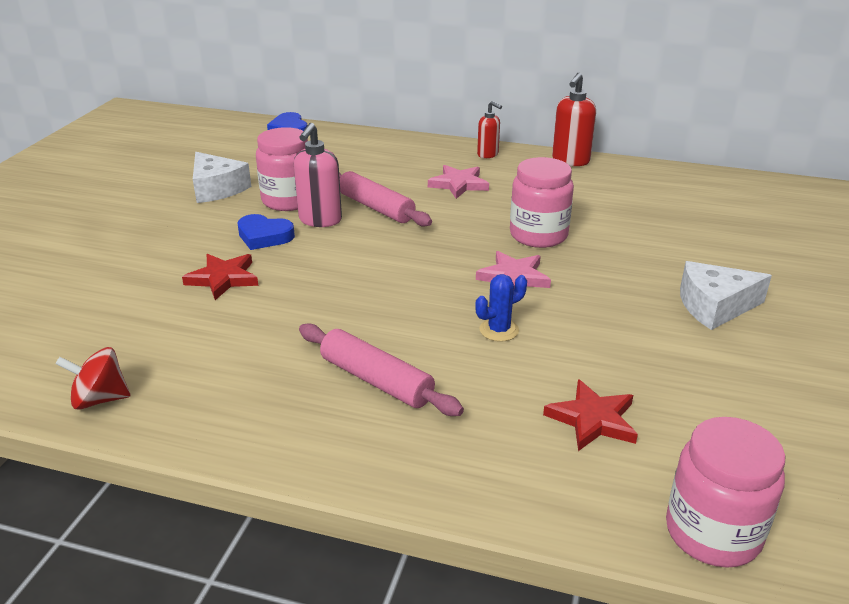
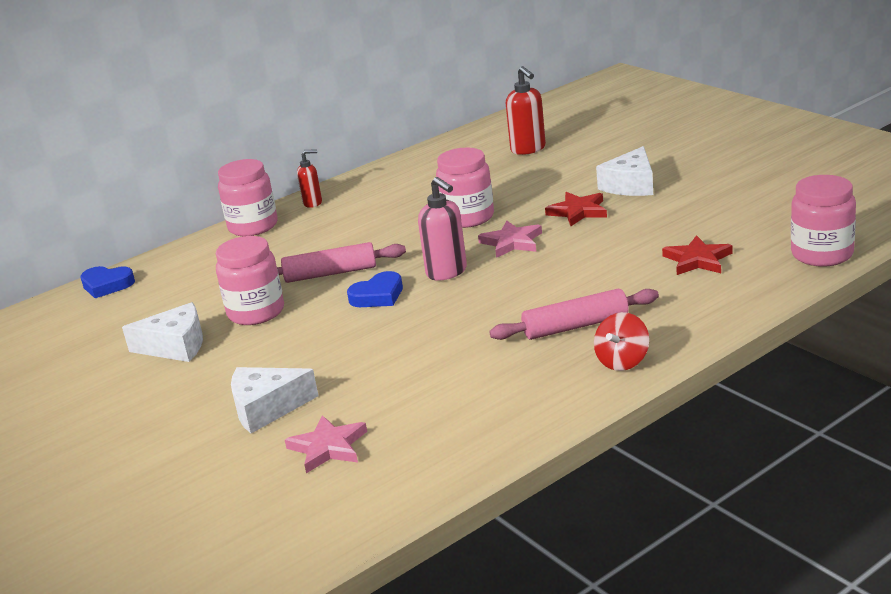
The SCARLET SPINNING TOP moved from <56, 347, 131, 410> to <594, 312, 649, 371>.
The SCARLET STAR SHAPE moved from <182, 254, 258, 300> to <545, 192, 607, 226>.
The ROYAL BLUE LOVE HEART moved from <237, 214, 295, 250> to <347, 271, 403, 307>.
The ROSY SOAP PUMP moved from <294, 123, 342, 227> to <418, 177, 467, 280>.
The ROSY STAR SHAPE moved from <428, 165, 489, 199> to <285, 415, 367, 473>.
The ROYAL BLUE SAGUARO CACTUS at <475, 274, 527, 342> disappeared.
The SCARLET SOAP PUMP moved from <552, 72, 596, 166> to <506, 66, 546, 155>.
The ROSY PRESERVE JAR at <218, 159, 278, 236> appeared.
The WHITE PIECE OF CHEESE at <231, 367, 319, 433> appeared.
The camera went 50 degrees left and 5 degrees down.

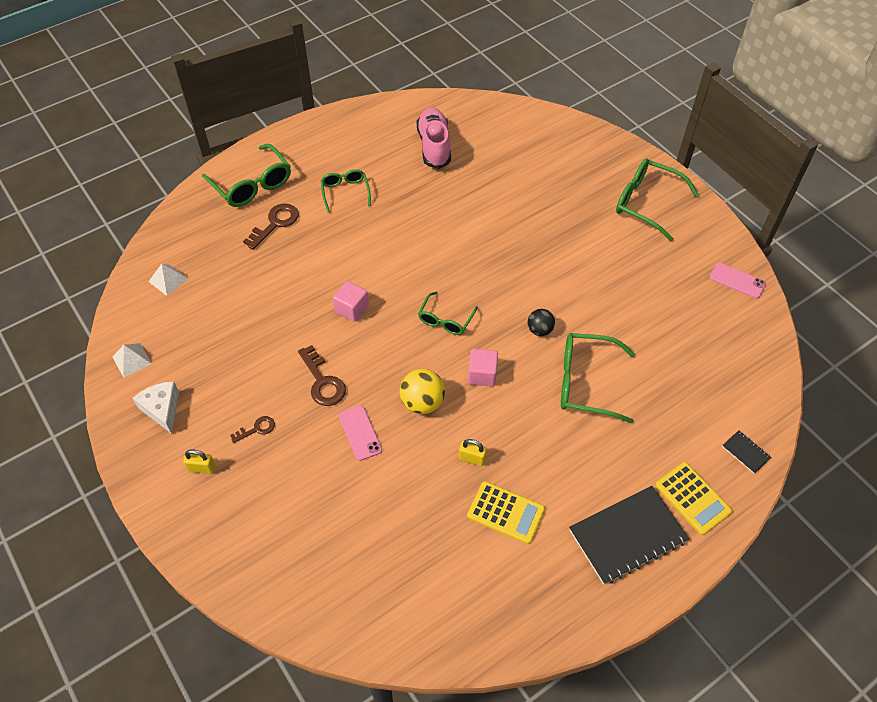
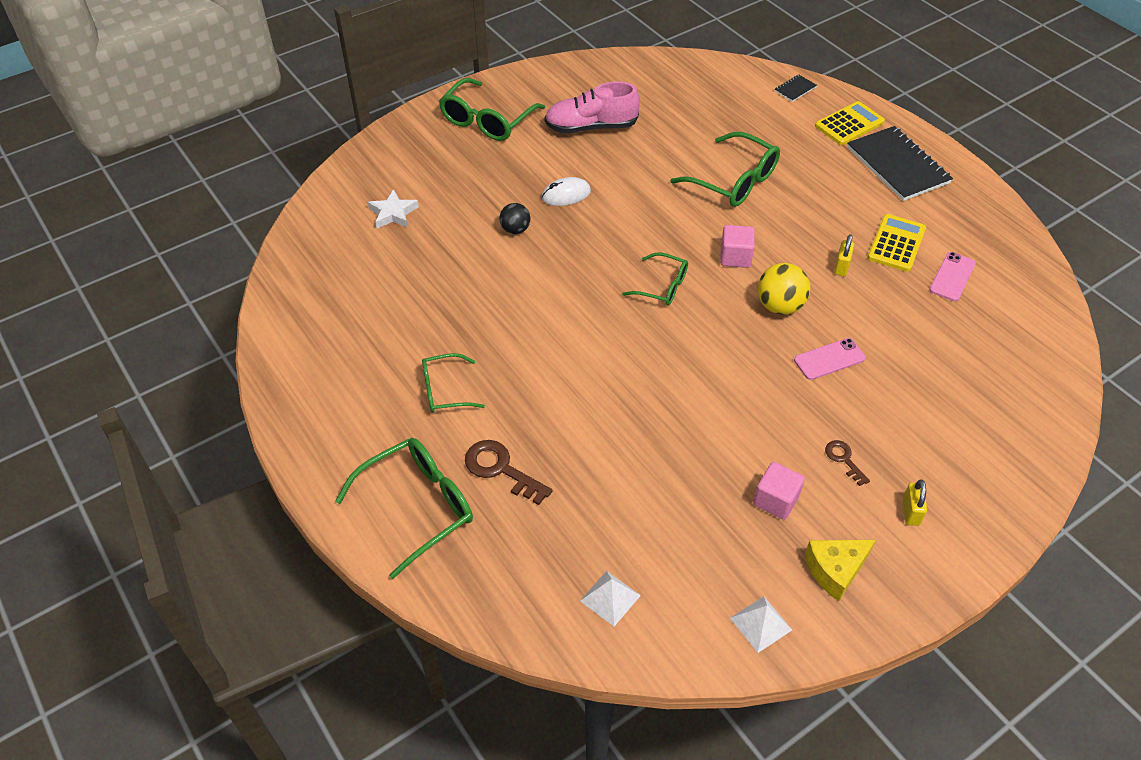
The WHITE PIECE OF CHEESE at <133, 382, 179, 434> became the YELLOW PIECE OF CHEESE at <805, 540, 876, 601>.
The RUSSET KEY at <298, 345, 346, 406> disappeared.
The ROSY SOLID CUBE moved from <333, 281, 369, 322> to <753, 462, 805, 520>.
The ROSY SNEAKER moved from <417, 107, 451, 169> to <545, 81, 640, 133>.
The JET-BLACK BALL moved from <528, 309, 555, 336> to <499, 203, 530, 234>.
The LEAF-GREEN SPECTACLES at <561, 333, 635, 423> turned 60 degrees counterclockwise.
The ROSY PHONE moved from <710, 263, 766, 299> to <929, 252, 976, 301>.
The WHITE STAR SHAPE at <368, 189, 419, 229> appeared.
The WHITE PC MOUSE at <542, 177, 591, 206> appeared.
The camera went 90 degrees left and 5 degrees down.

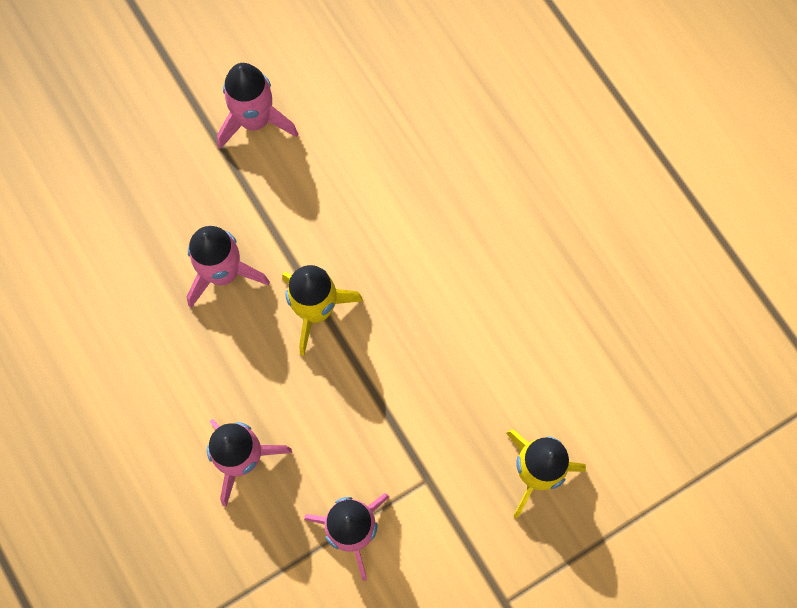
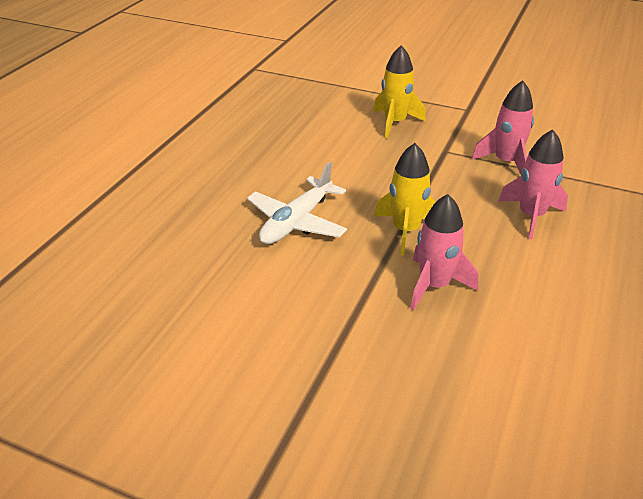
The ROSY ROCKET at <217, 63, 298, 149> disappeared.
The WHITE AEROPLANE at <247, 162, 347, 244> appeared.
The camera went 125 degrees left and 35 degrees down.

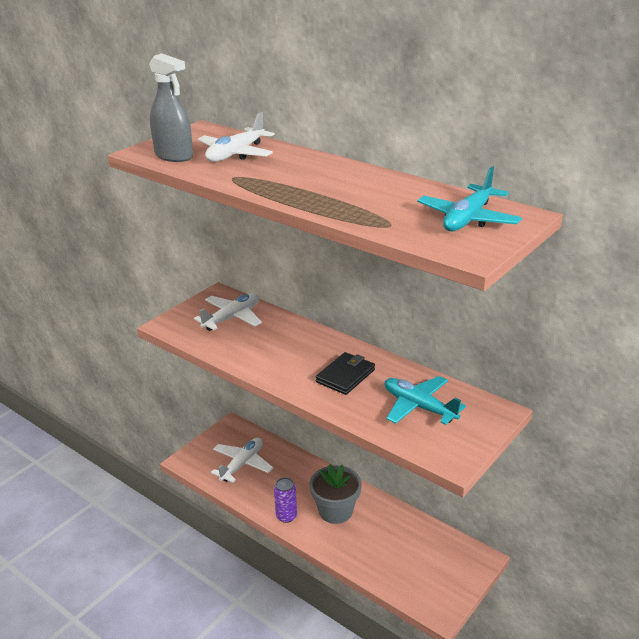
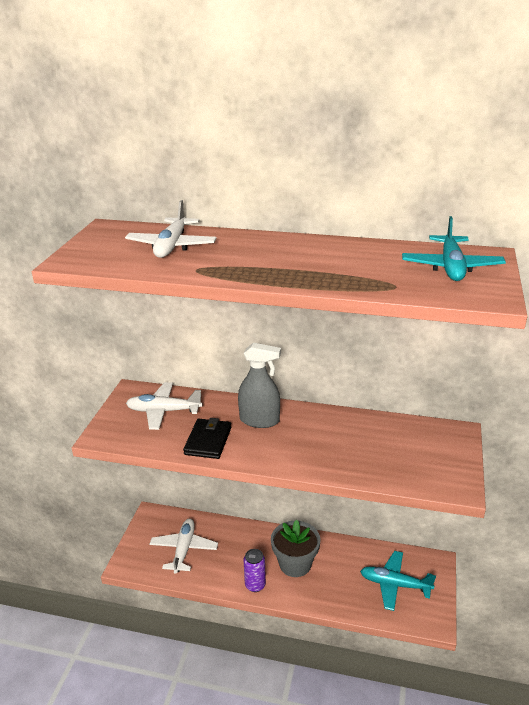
The ASH-GREY SPRAYER moved from <149, 53, 193, 162> to <238, 343, 281, 428>.
The WHITE AEROPLANE at <194, 293, 262, 331> turned 105 degrees counterclockwise.
The JET-BLACK WALLET moved from <316, 352, 375, 395> to <183, 418, 231, 459>.
The TURQUOISE AEROPLANE moved from <385, 376, 466, 425> to <360, 551, 436, 611>.
The camera went 25 degrees left and 0 degrees up.

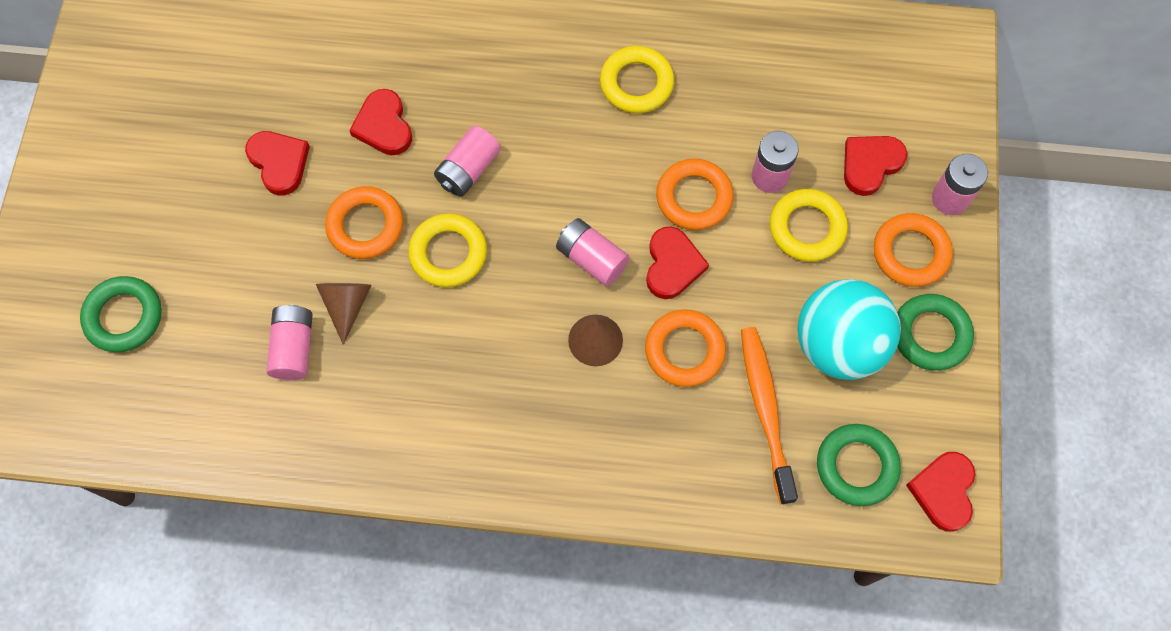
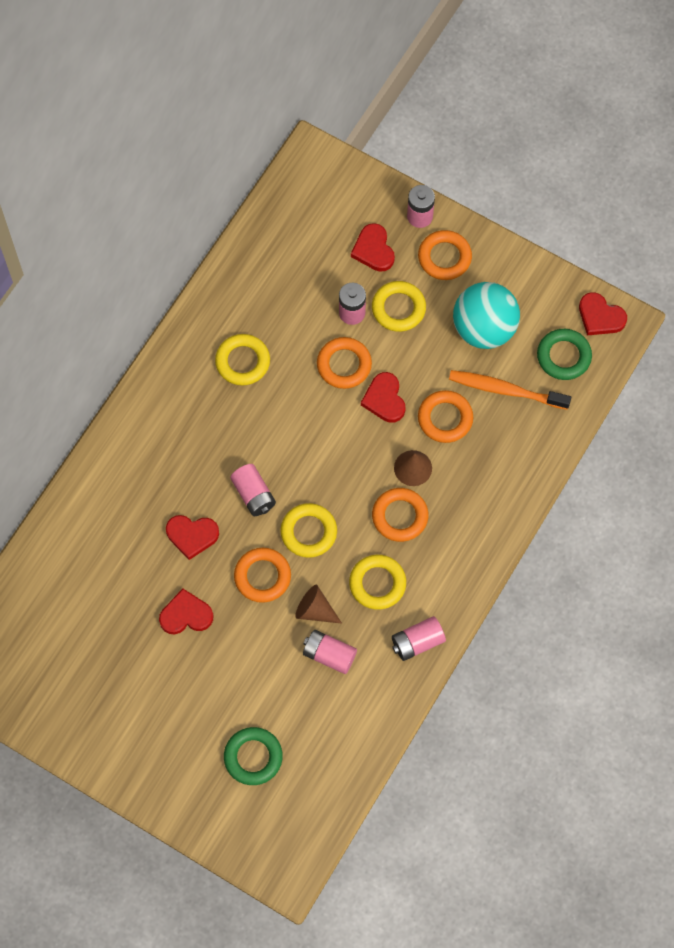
The ROSY POWER CELL moved from <556, 218, 629, 286> to <392, 616, 446, 661>.
The SCARLET LOVE HEART at <646, 227, 709, 299> turned 135 degrees counterclockwise.
The LEAF-GREEN TORUS at <897, 294, 974, 371> disappeared.
The YELLOW TORUS at <349, 555, 406, 610> appeared.
The BRIGHT ORANGE TORUS at <372, 488, 428, 542> appeared.
The camera went 65 degrees left and 0 degrees up.

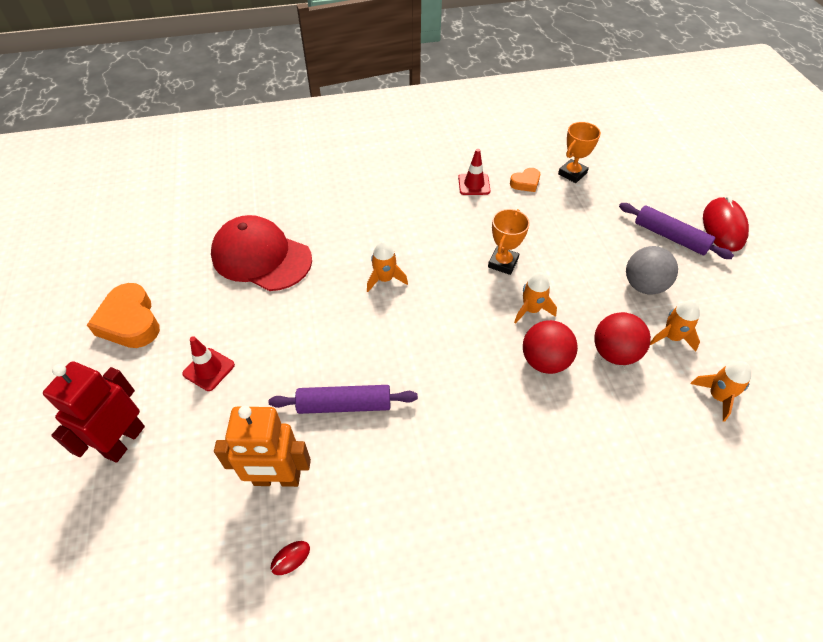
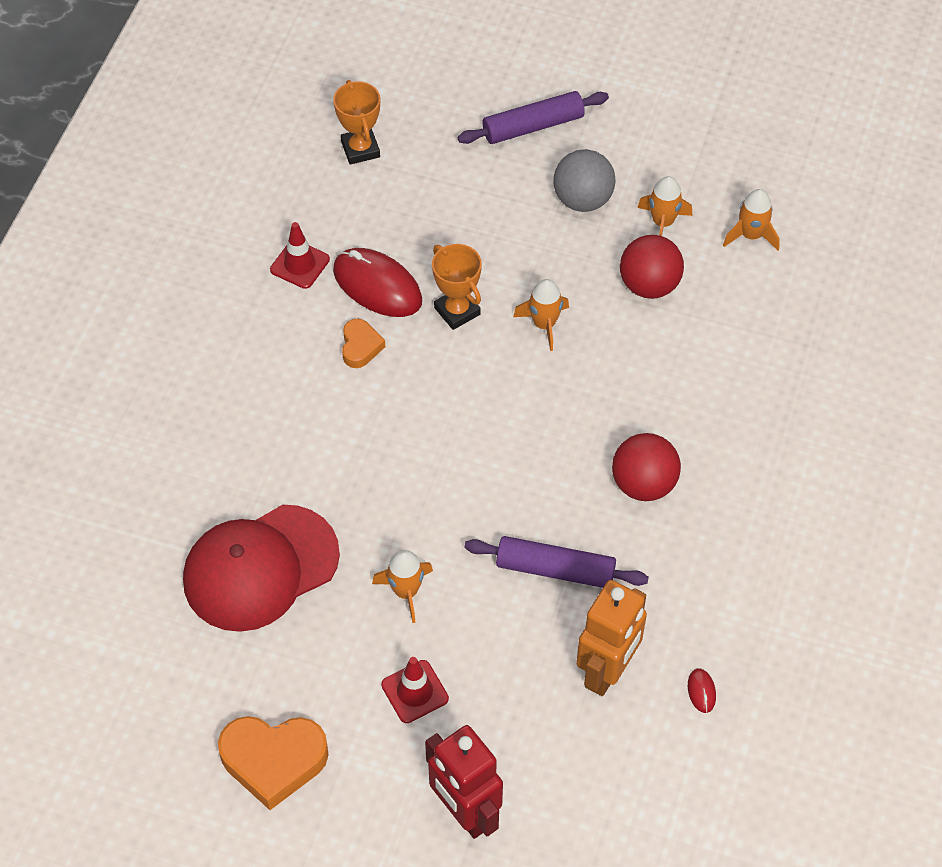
The ROYAL PURPLE ROLLING PIN at <269, 385, 418, 414> turned 75 degrees clockwise.
The BRIGHT ORANGE ROCKET moved from <367, 241, 408, 292> to <372, 550, 433, 623>.
The BRIGHT ORANGE LOVE HEART moved from <510, 168, 540, 192> to <342, 319, 385, 368>.
The SCARLET BALL moved from <523, 320, 578, 374> to <612, 433, 681, 501>.
The SCARLET PC MOUSE moved from <703, 196, 749, 252> to <333, 248, 422, 317>.
The camera went 60 degrees left and 5 degrees up.

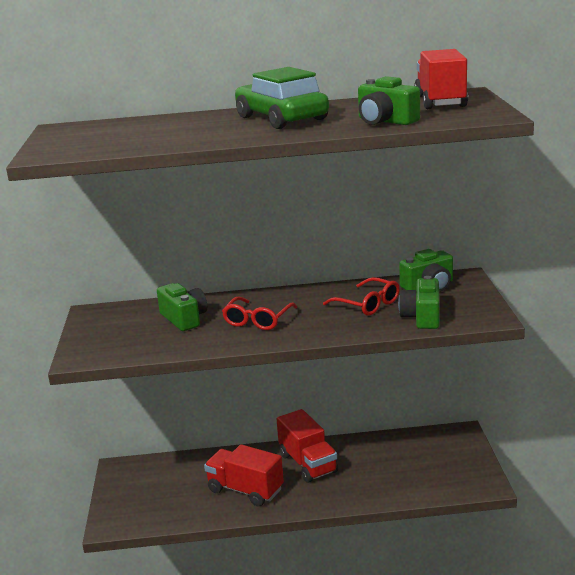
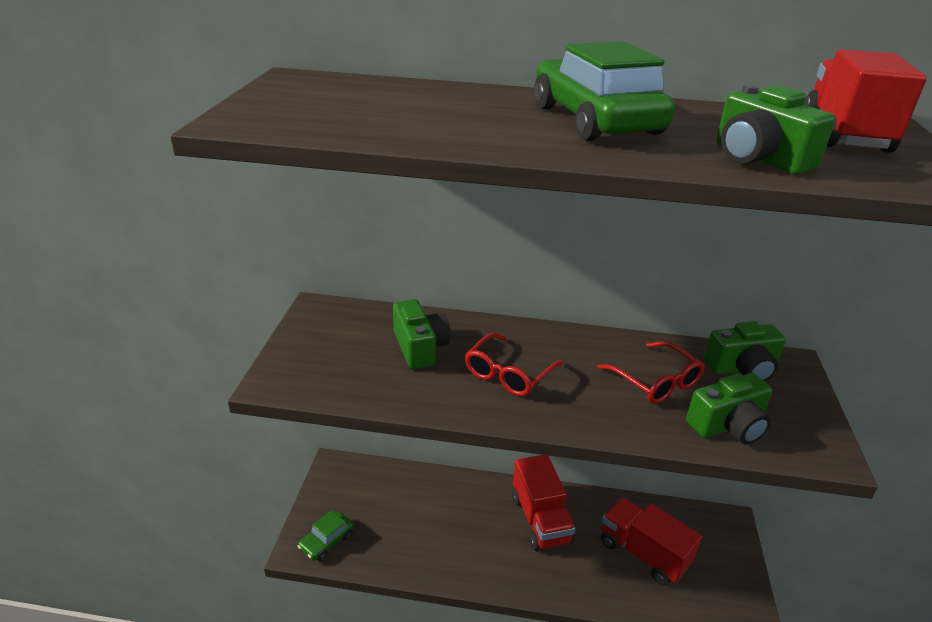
The SCARLET LORRY moved from <204, 444, 284, 506> to <601, 497, 702, 585>.
The LEAF-GREEN COMPACT CAMERA at <398, 276, 440, 329> turned 135 degrees counterclockwise.
The LEAF-GREEN CAR at <298, 510, 354, 561> appeared.
The camera went 10 degrees right and 10 degrees up.

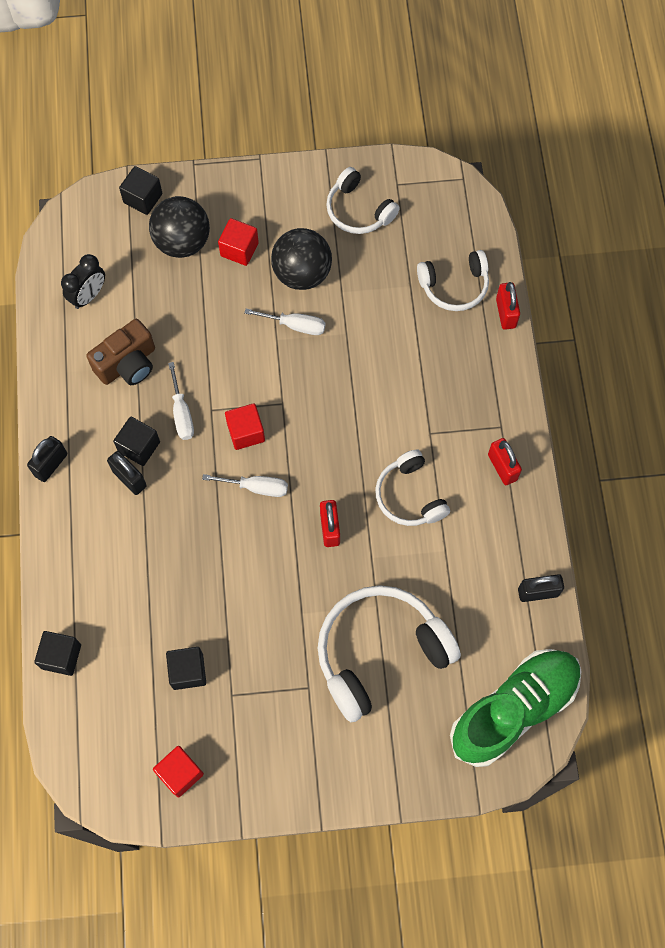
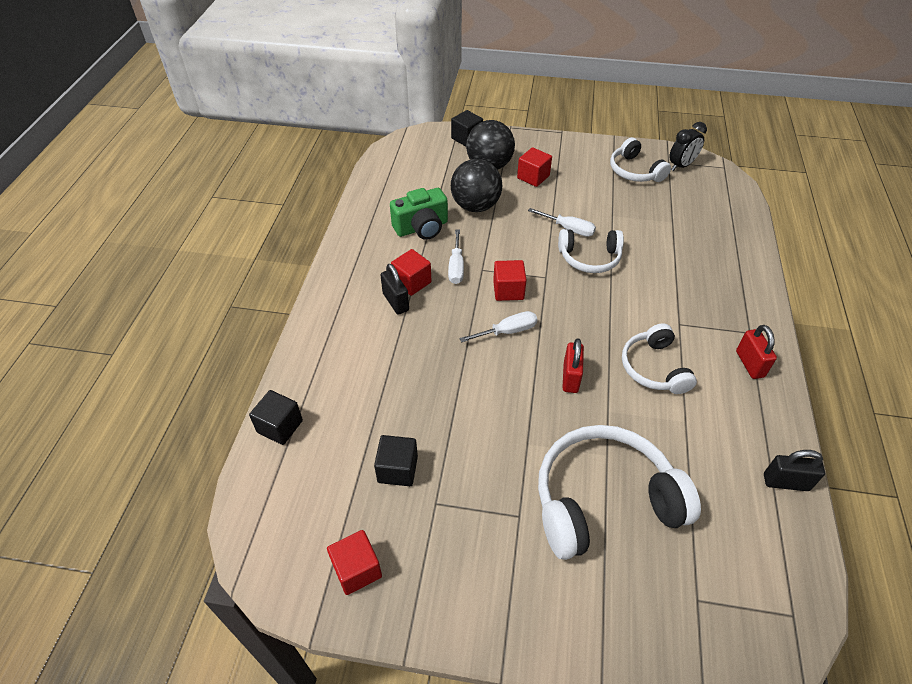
The JET-BLACK LOCK at <27, 436, 67, 482> disappeared.
The JET-BLACK ALARM CLOCK moved from <61, 254, 105, 309> to <669, 122, 707, 171>.
The RUSSET COMPACT CAMERA at <86, 319, 155, 385> became the LEAF-GREEN COMPACT CAMERA at <390, 188, 448, 240>.
The JET-BLACK SOLID CUBE at <113, 417, 160, 466> became the SCARLET SOLID CUBE at <391, 249, 431, 296>.
The WHITE FLAT SCREWDRIVER at <202, 474, 288, 497> turned 45 degrees counterclockwise.
The JET-BLACK BALL moved from <271, 228, 332, 290> to <451, 159, 502, 212>.
The WHITE OVER-EAR HEADPHONES moved from <417, 250, 489, 311> to <558, 229, 624, 273>.
The LEAF-GREEN SNEAKER at <450, 649, 582, 767> disappeared.
The SCARLET LOCK at <496, 282, 520, 330> disappeared.
The camera went 15 degrees right and 20 degrees down.

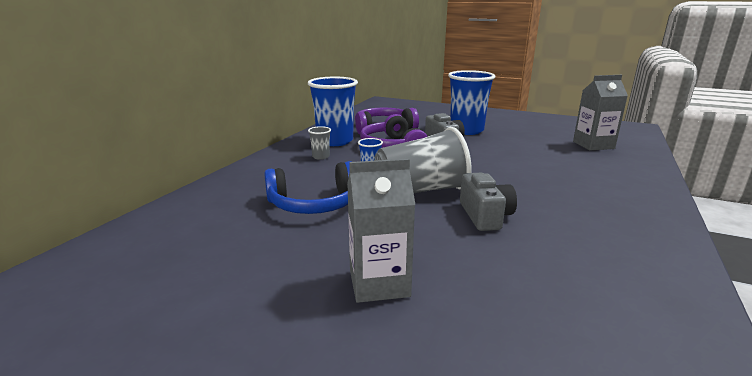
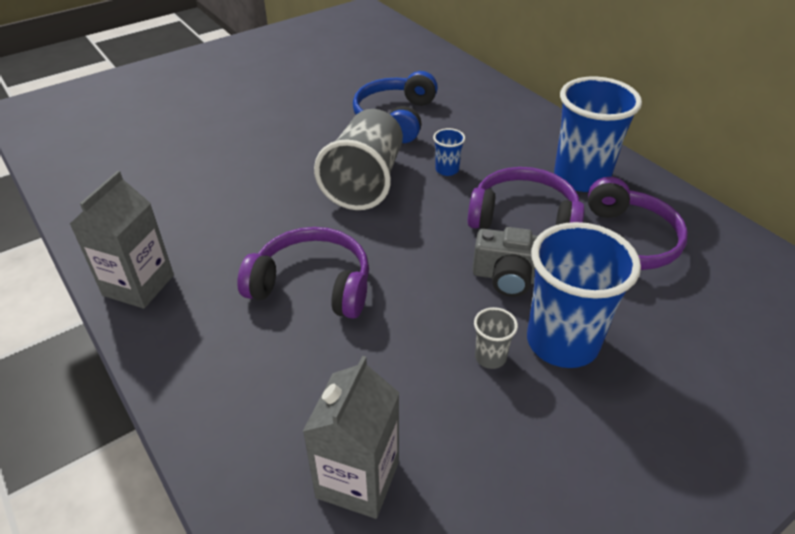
The ASH-GREY TUMBLER moved from <308, 126, 331, 160> to <474, 307, 518, 369>.
The ASH-GREY JUICE CARTON moved from <347, 159, 415, 303> to <70, 171, 174, 309>.
The ASH-GREY COMPACT CAMERA at <460, 173, 517, 231> disappeared.
The ROYAL PURPLE OVER-EAR HEADPHONES at <237, 227, 369, 319> appeared.
The camera went 120 degrees right and 20 degrees up.

